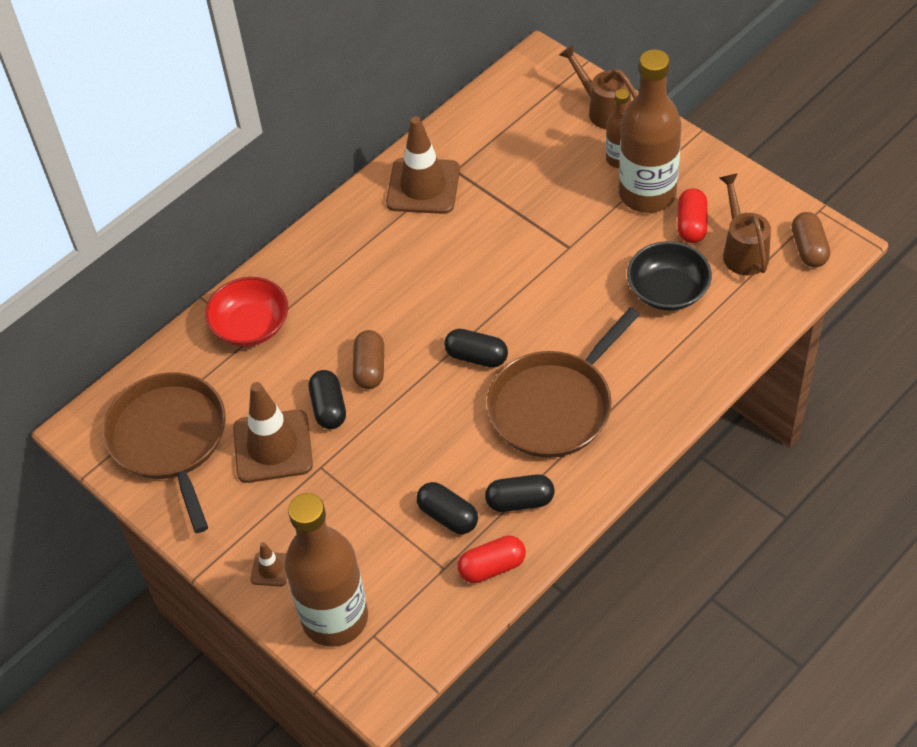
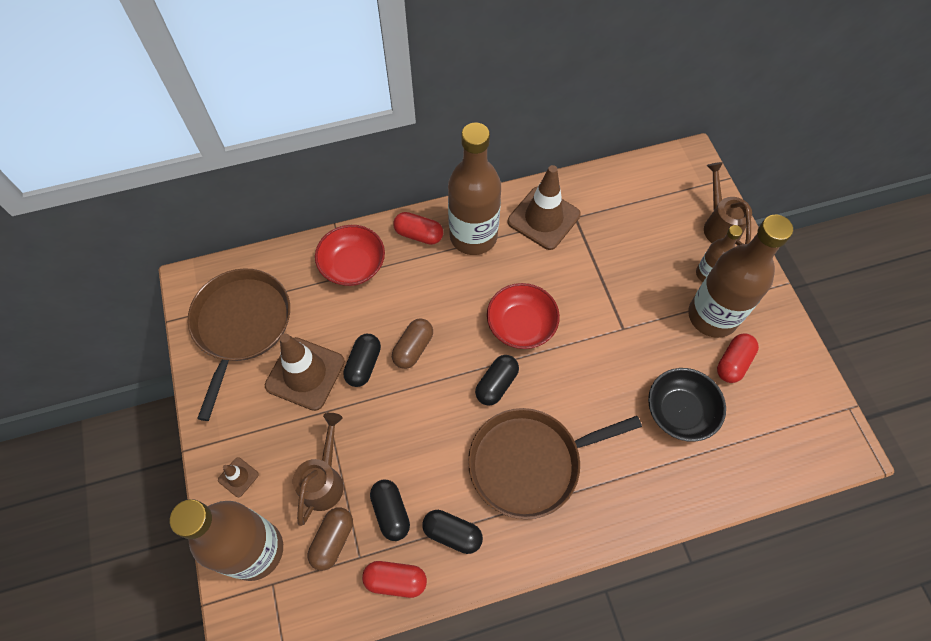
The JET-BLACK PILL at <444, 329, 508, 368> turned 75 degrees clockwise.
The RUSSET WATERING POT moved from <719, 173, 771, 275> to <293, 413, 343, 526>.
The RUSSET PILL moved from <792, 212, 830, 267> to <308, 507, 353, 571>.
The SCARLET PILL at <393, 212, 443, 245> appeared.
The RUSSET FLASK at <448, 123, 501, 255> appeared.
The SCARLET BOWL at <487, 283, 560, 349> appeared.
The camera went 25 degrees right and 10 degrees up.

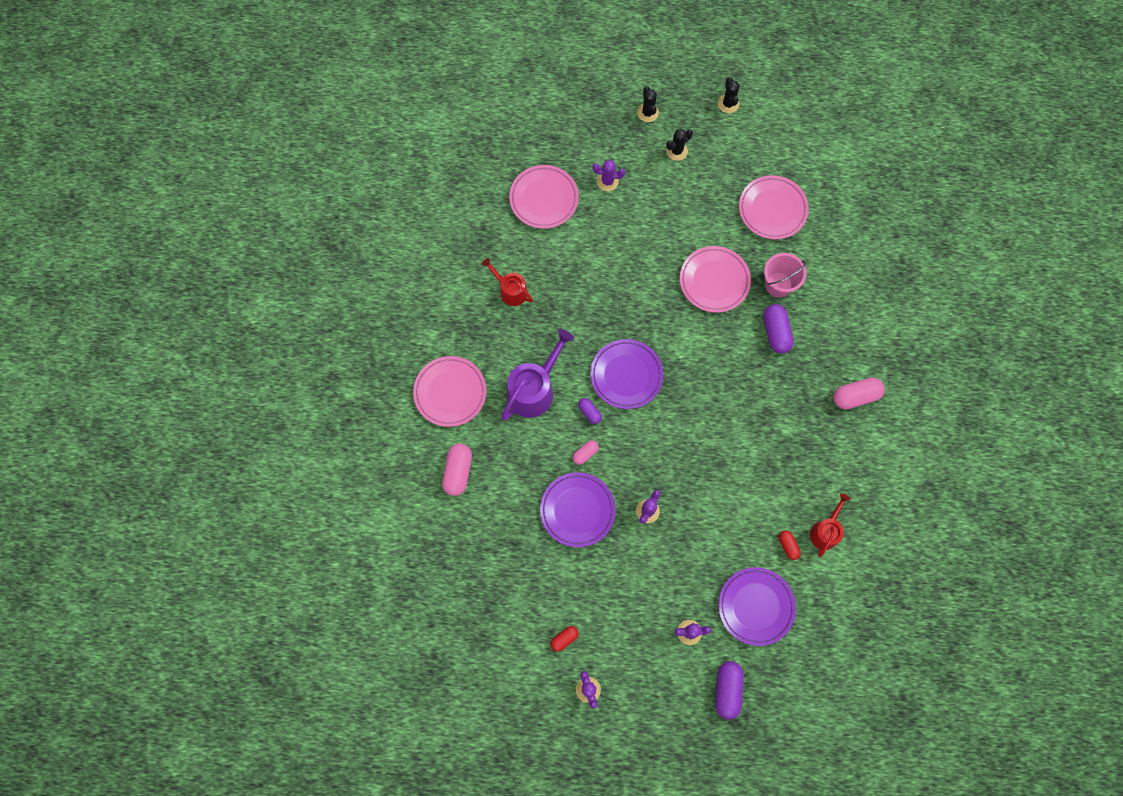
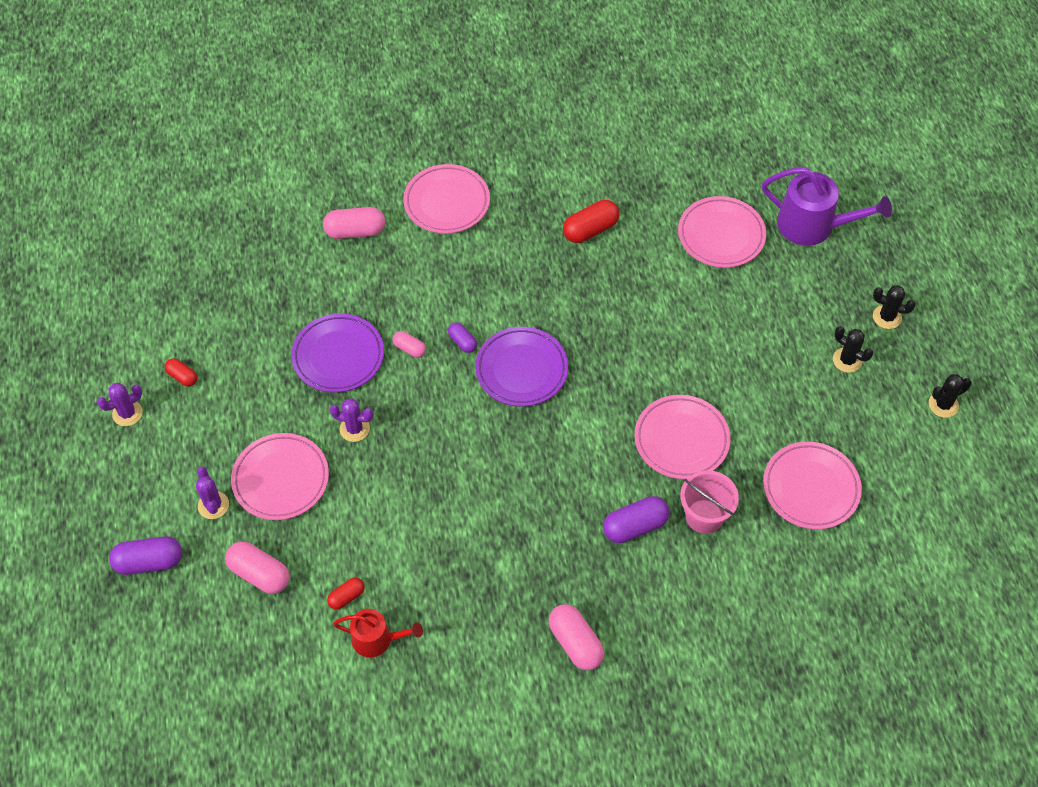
The SCARLET WATERING POT at <482, 258, 533, 306> was replaced by the SCARLET PILL at <563, 200, 620, 243>.
The ROYAL PURPLE WATERING POT moved from <501, 329, 574, 421> to <762, 167, 892, 246>.
The ROYAL PURPLE PILL at <578, 398, 602, 424> turned 75 degrees counterclockwise.
The ROYAL PURPLE SAGUARO CACTUS at <593, 160, 625, 191> disappeared.
The JET-BLACK SAGUARO CACTUS at <637, 86, 659, 122> turned 45 degrees clockwise.
The ROYAL PURPLE DINNER PLATE at <718, 567, 796, 646> was replaced by the ROSY PILL at <225, 542, 290, 594>.
The ROSY DINNER PLATE at <231, 433, 329, 520> appeared.
The camera went 75 degrees right and 15 degrees down.

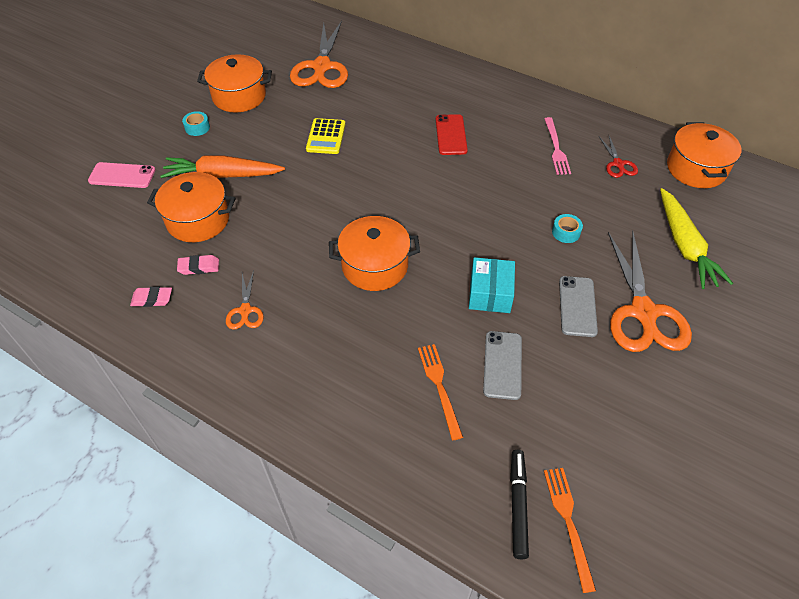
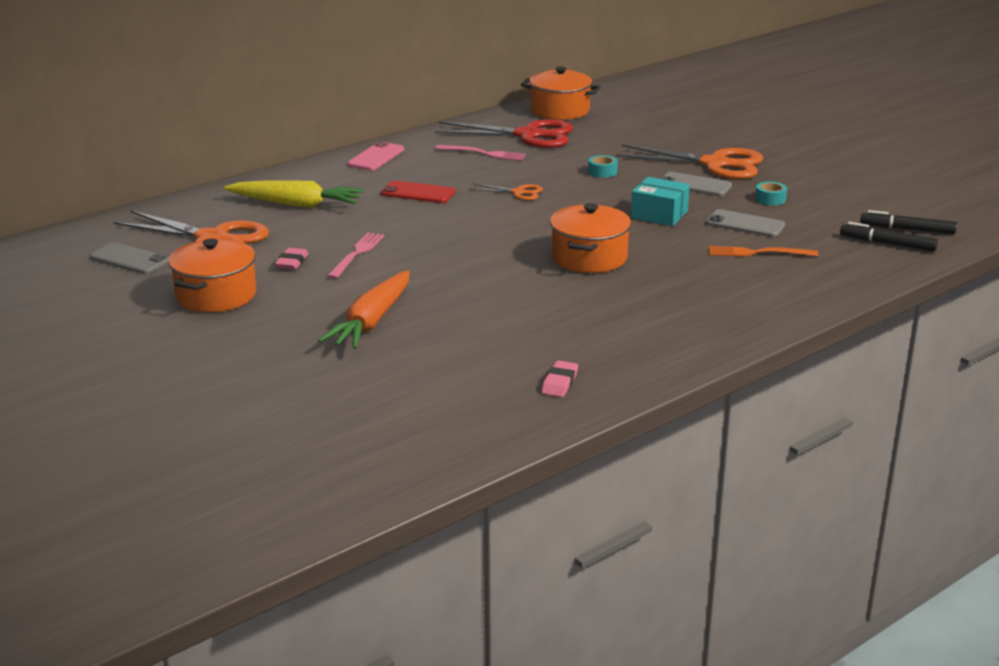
The ROSY PHONE moved from <88, 162, 155, 188> to <347, 141, 404, 170>.
The BRIGHT ORANGE POT at <147, 172, 236, 242> disappeared.
The ROSY PENCIL ERASER moved from <177, 255, 219, 275> to <275, 248, 309, 270>.
The TURQUOISE TAPE moved from <182, 111, 210, 136> to <755, 181, 787, 205>.
The BRIGHT ORANGE SHEARS moved from <226, 270, 264, 330> to <469, 183, 543, 200>.
The YELLOW ADDING MACHINE at <306, 118, 345, 154> was replaced by the ROSY DINNER FORK at <327, 232, 384, 279>.
The BRIGHT ORANGE DINNER FORK at <544, 468, 596, 593> was replaced by the JET-BLACK FELT PEN at <860, 210, 957, 234>.
The SCARLET SHEARS at <599, 136, 638, 178> changed to 2.09 times the size.
The YELLOW TOY CARROT moved from <660, 188, 733, 289> to <224, 181, 364, 208>.
The ASH-GREY PHONE at <90, 242, 169, 274> appeared.
The camera went 70 degrees left and 25 degrees down.

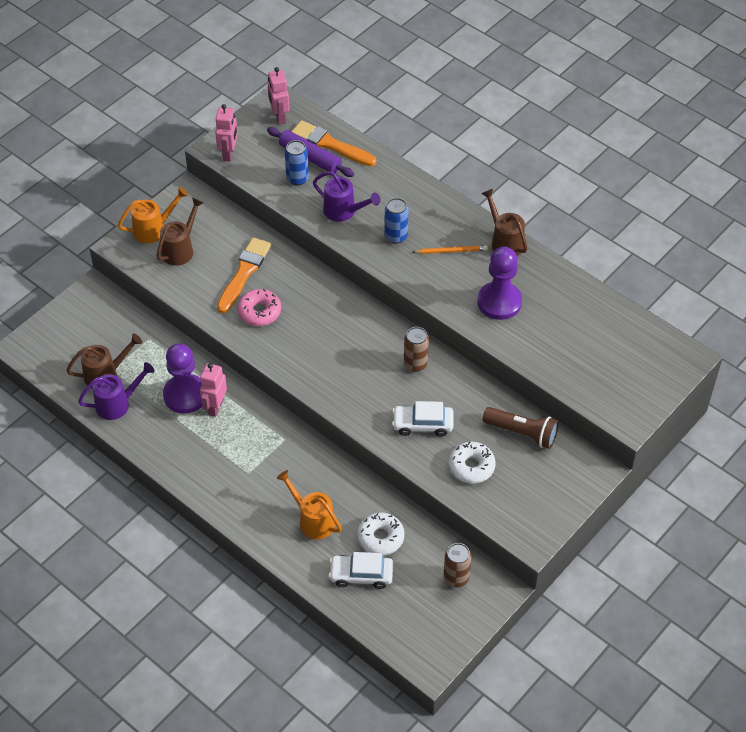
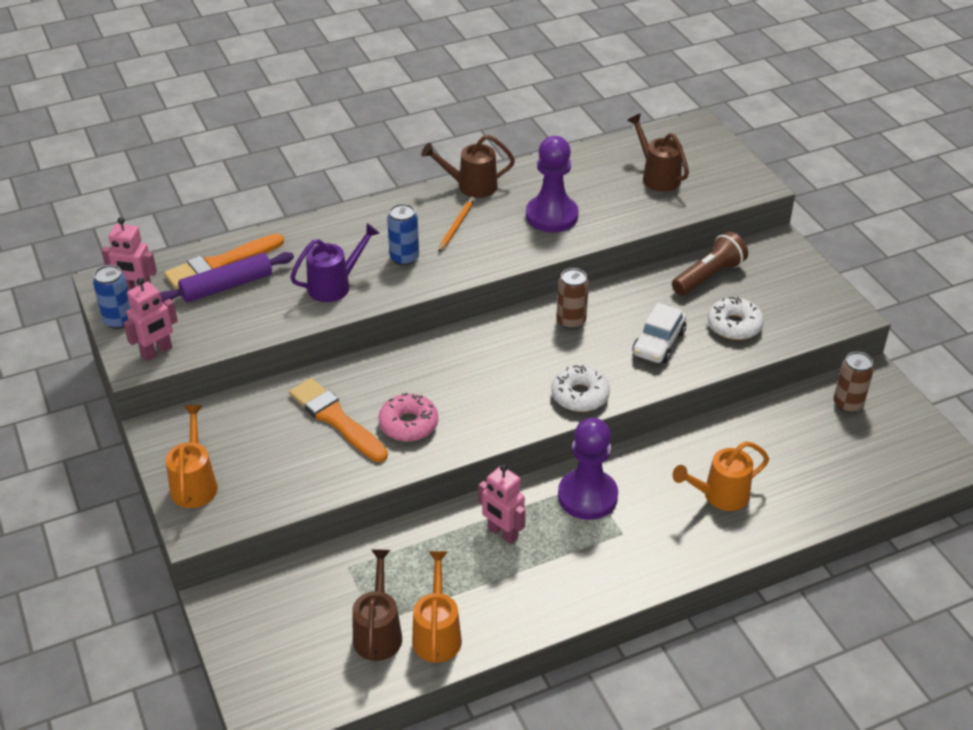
The ROYAL PURPLE WATERING POT at <78, 362, 154, 420> became the BRIGHT ORANGE WATERING POT at <412, 551, 462, 663>.
The RUSSET WATERING POT moved from <156, 198, 204, 266> to <627, 113, 689, 192>.
The ROYAL PURPLE PAWN moved from <163, 343, 202, 414> to <558, 418, 618, 520>.
The ROSY TOY ROBOT at <215, 104, 238, 161> turned 105 degrees clockwise.
The ROYAL BLUE TIN moved from <285, 140, 309, 186> to <93, 265, 131, 329>.
The WHITE CAR at <329, 552, 393, 589> disappeared.
The WHITE DONUT moved from <357, 512, 404, 556> to <551, 365, 610, 412>.
The camera went 65 degrees left and 10 degrees down.

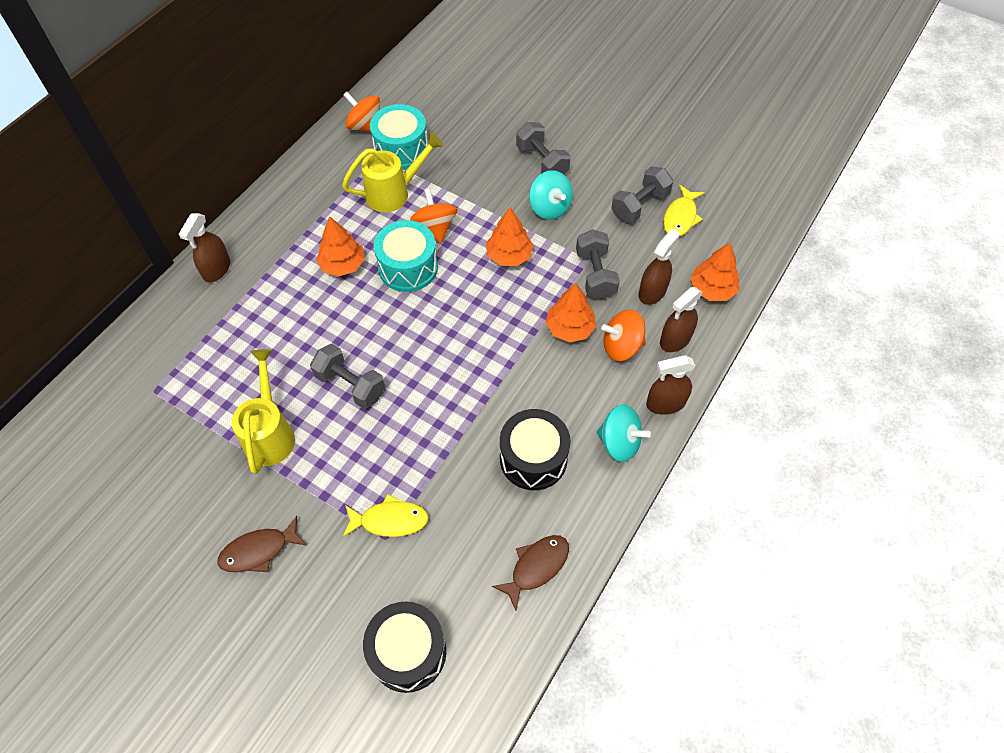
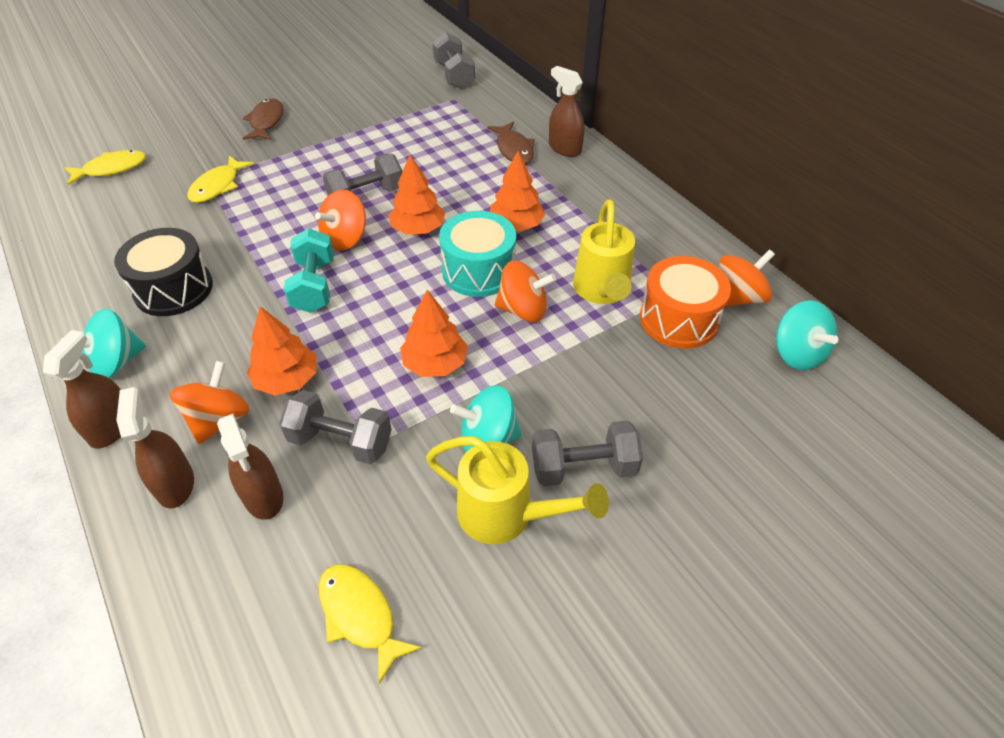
The YELLOW WATERING POT moved from <232, 349, 295, 474> to <426, 436, 609, 544>.
The JET-BLACK TOY DRUM at <363, 601, 446, 693> was replaced by the YELLOW TOY FISH at <64, 150, 146, 185>.
The TURQUOISE TOY DRUM at <370, 104, 428, 170> became the BRIGHT ORANGE TOY DRUM at <640, 256, 731, 349>.
The RUSSET TOY FISH moved from <492, 535, 569, 611> to <487, 122, 535, 164>.
The ASH-GREY HAND WEIGHT moved from <611, 166, 673, 223> to <433, 32, 475, 89>.
The BRIGHT ORANGE FIR TREE moved from <690, 242, 739, 301> to <389, 155, 445, 234>.
The TURQUOISE HAND WEIGHT at <284, 228, 334, 313> appeared.
The BRIGHT ORANGE SPINNING TOP at <315, 189, 366, 251> appeared.
The TURQUOISE SPINNING TOP at <776, 300, 838, 370> appeared.
The camera went 115 degrees right and 10 degrees down.

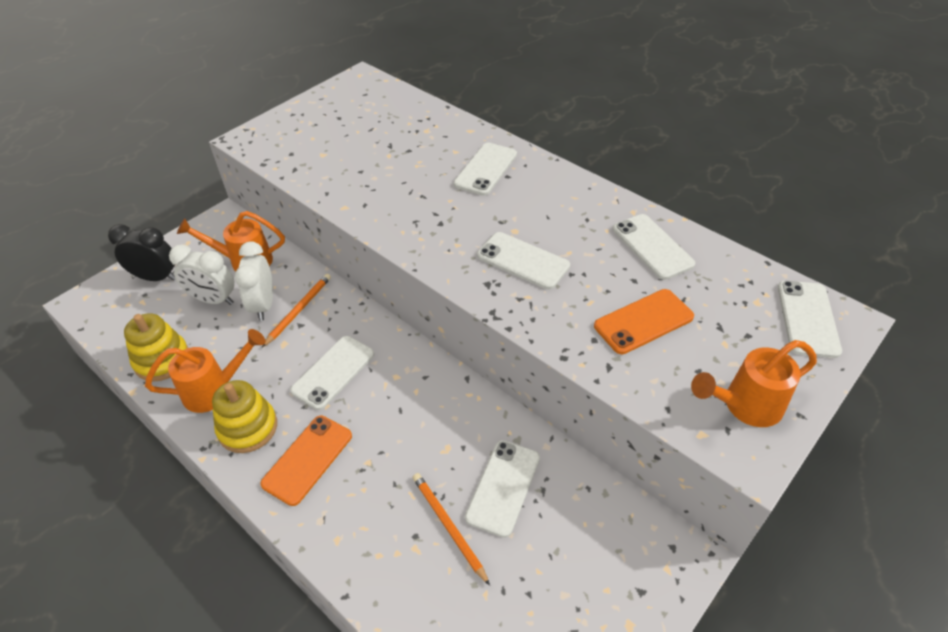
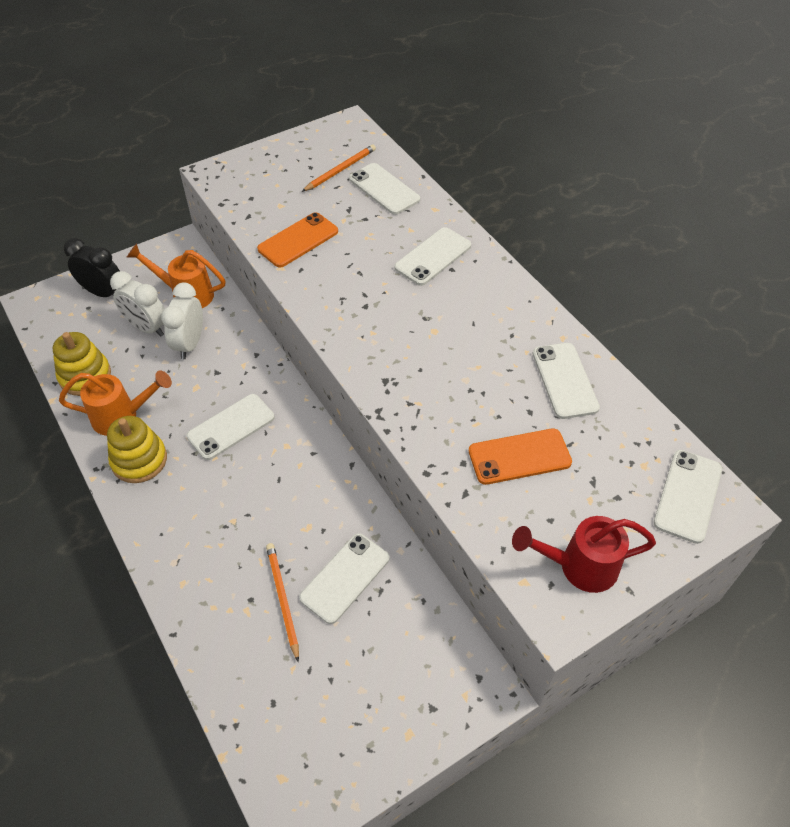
The BRIGHT ORANGE PHONE moved from <260, 416, 352, 506> to <257, 212, 338, 267>.
The BRIGHT ORANGE WOODEN PENCIL moved from <262, 274, 331, 347> to <302, 144, 376, 192>.
The WHITE PHONE moved from <477, 232, 570, 289> to <349, 163, 420, 215>.
The BRIGHT ORANGE WATERING POT at <691, 340, 817, 427> became the SCARLET WATERING POT at <512, 516, 656, 593>.
The camera went 15 degrees right and 5 degrees up.

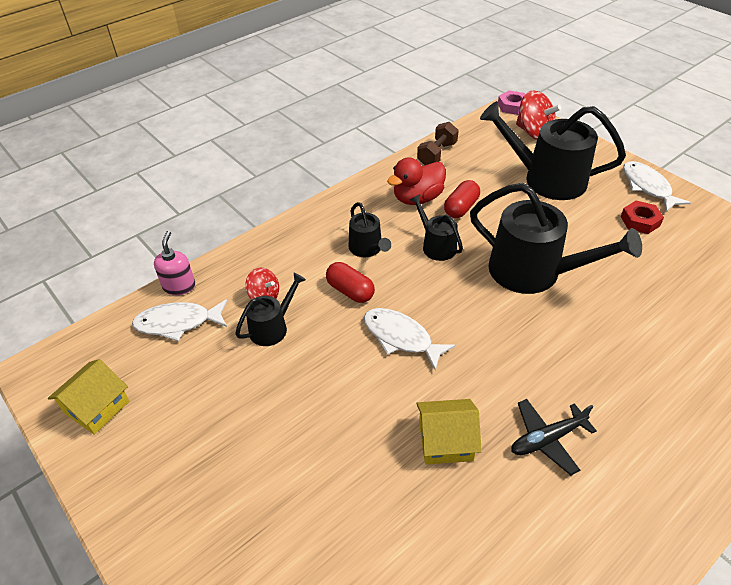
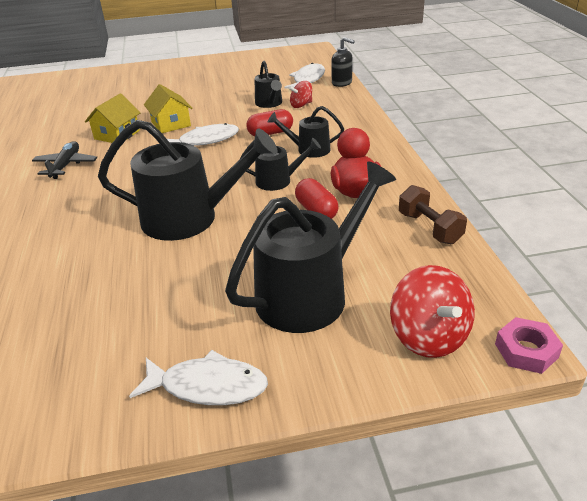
The YELLOW TOY HOUSE moved from <48, 359, 129, 435> to <144, 84, 193, 133>.
The ROSY SOAP PUMP at <154, 231, 195, 295> became the JET-BLACK SOAP PUMP at <332, 37, 355, 87>.
The JET-BLACK WATERING POT at <470, 183, 642, 294> turned 150 degrees counterclockwise.
The SCARLET SPINNING TOP at <516, 90, 562, 140> turned 90 degrees counterclockwise.
The SCARLET HEXAGON NUT at <621, 201, 664, 234> disappeared.
The camera went 120 degrees right and 10 degrees down.

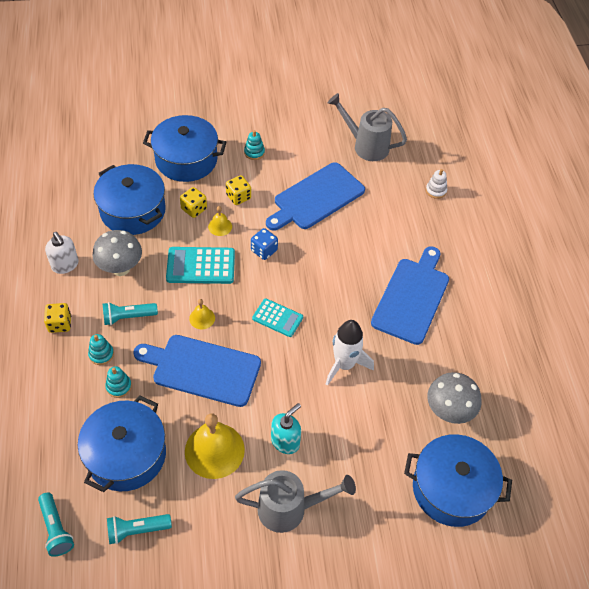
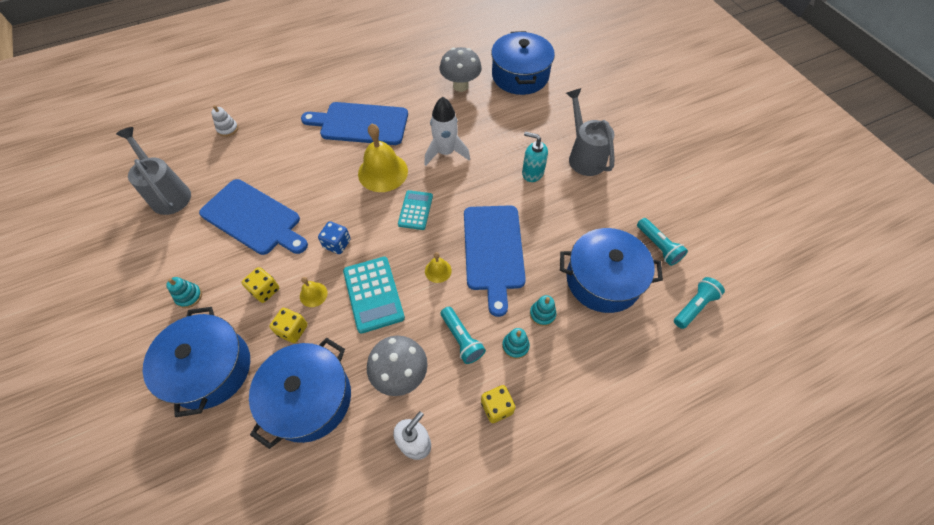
The YELLOW SCHOOL BELL moved from <185, 413, 245, 479> to <358, 124, 408, 192>.
The ASH-GREY WATERING POT at <328, 93, 407, 161> turned 135 degrees clockwise.
The camera went 105 degrees left and 5 degrees up.

